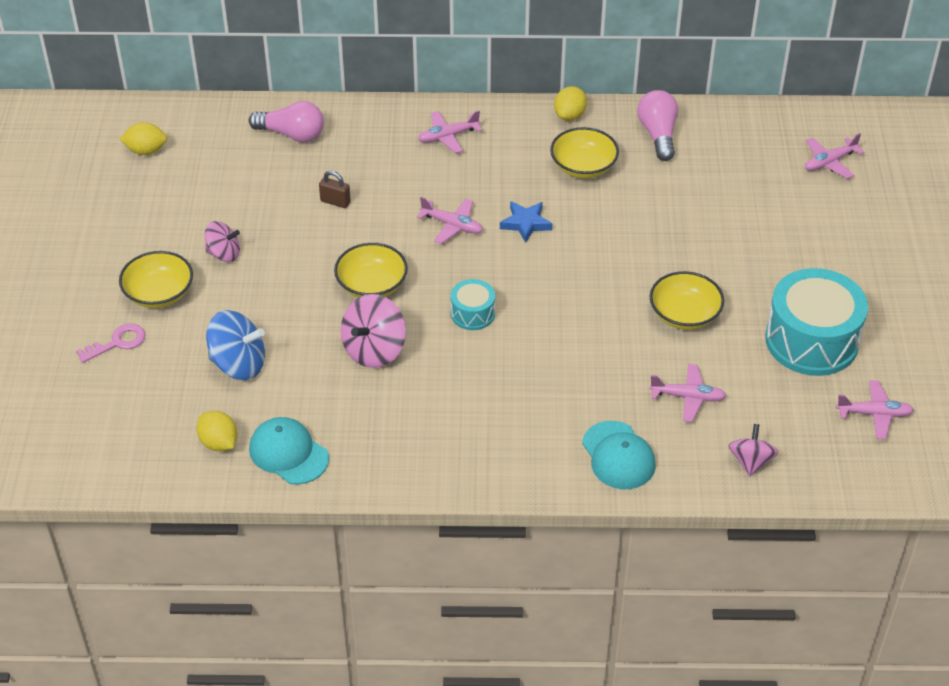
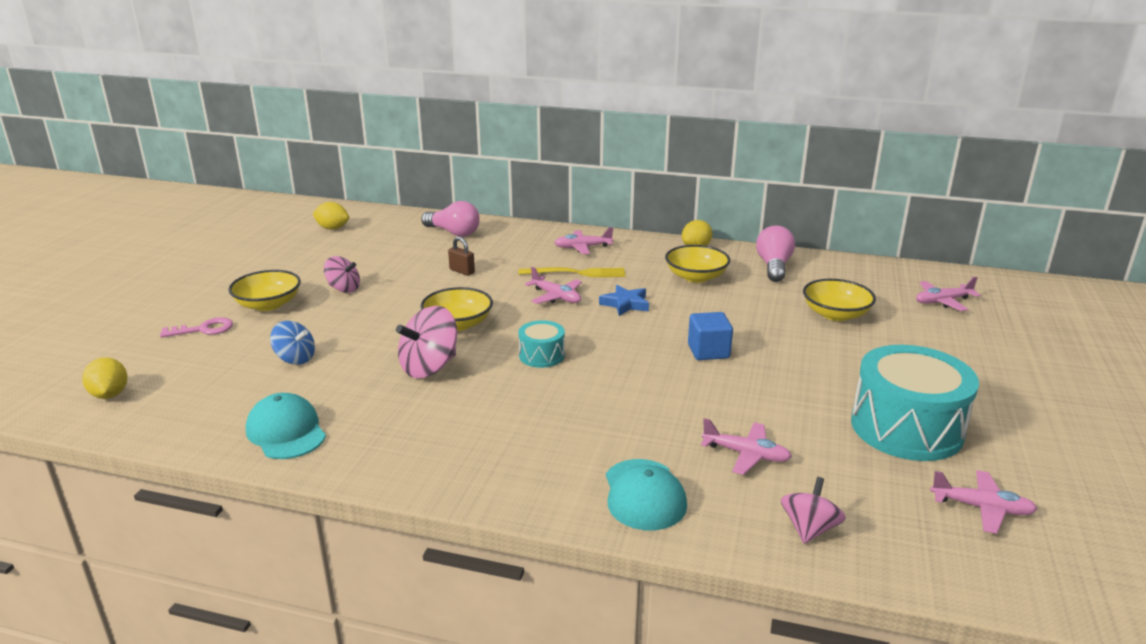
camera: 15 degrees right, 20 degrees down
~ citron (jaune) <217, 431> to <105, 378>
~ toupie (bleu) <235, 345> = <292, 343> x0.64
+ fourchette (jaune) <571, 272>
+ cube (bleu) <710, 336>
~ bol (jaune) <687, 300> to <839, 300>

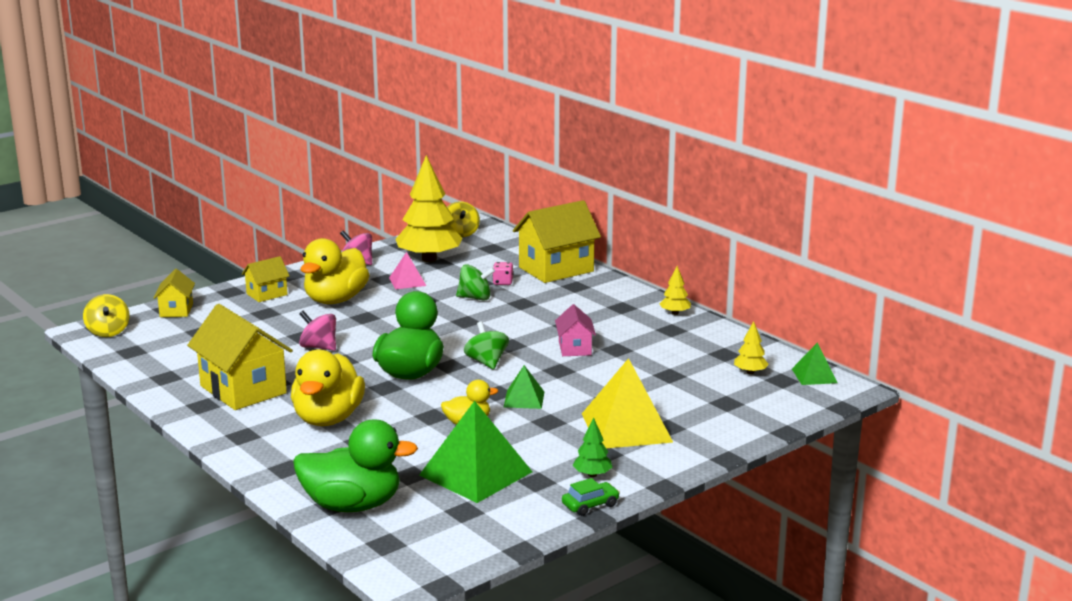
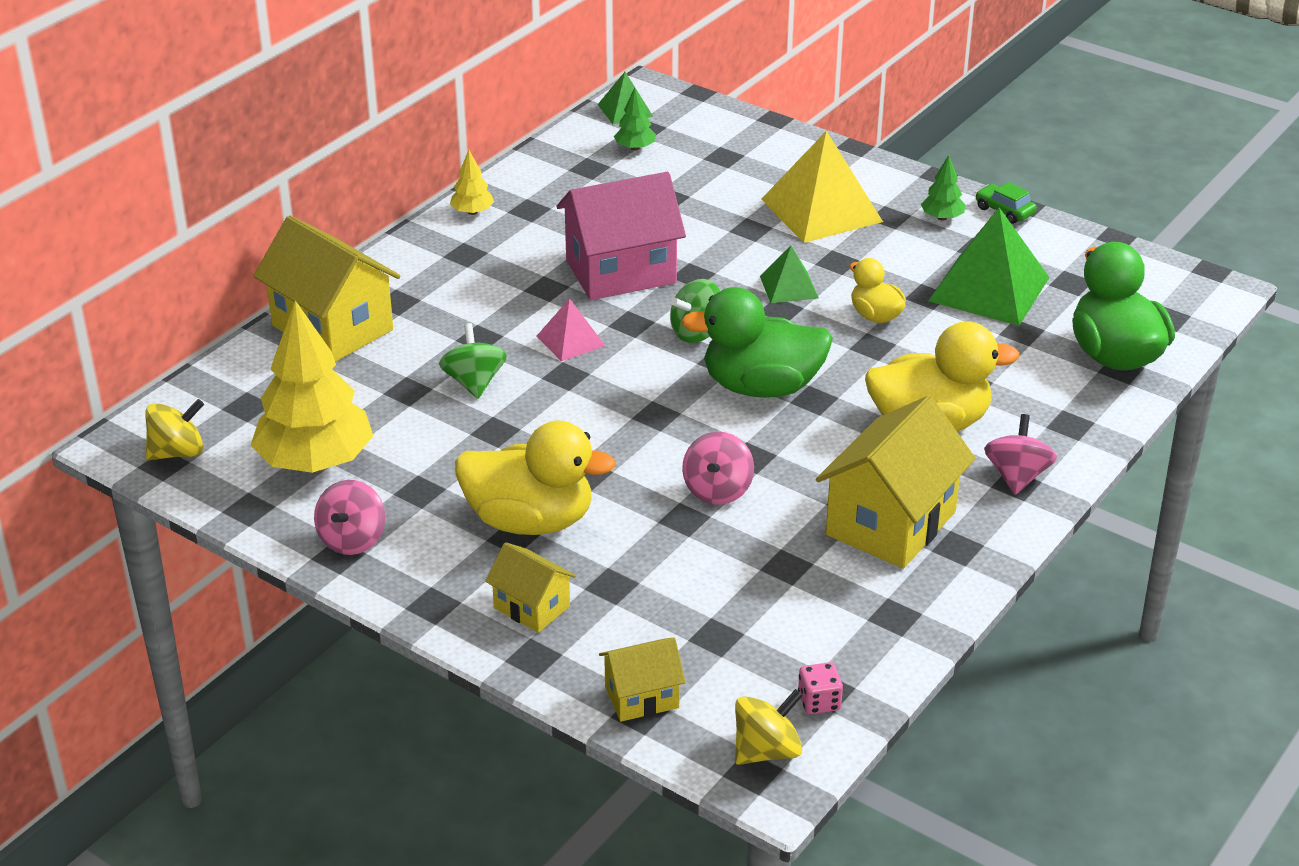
camera: 105 degrees left, 15 degrees up
~ pyramide (rose) <407, 270> to <571, 329>
~ maison (rose) <575, 330> = <621, 236> x1.90
~ arbre (jaune) <751, 347> to arbre (vert) <635, 119>
~ dé (rose) <503, 273> to <820, 688>
+ toupie (rose) <1020, 454>

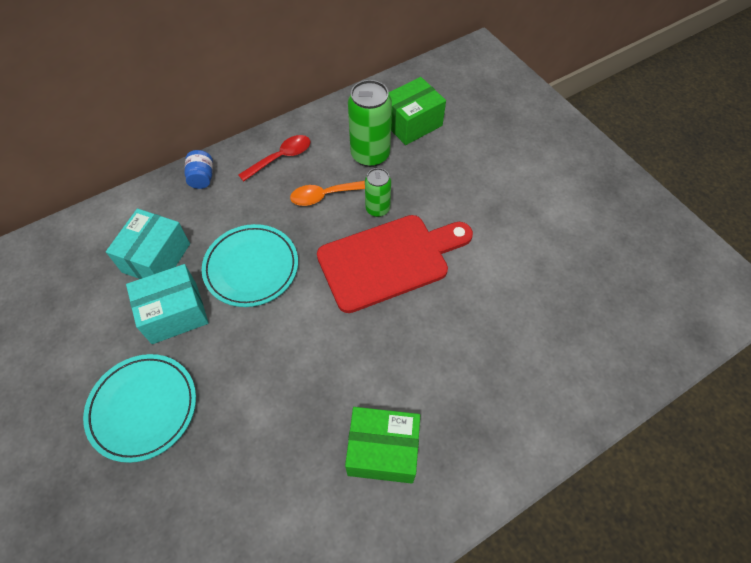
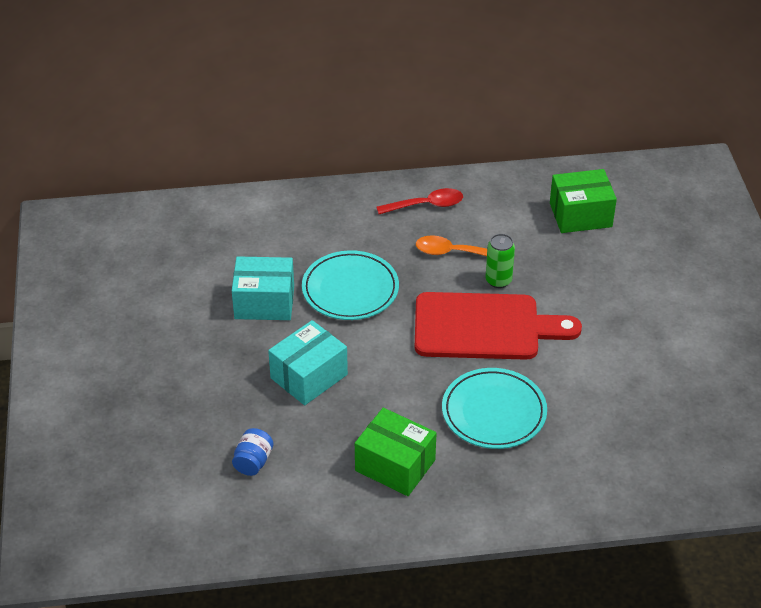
camera: 25 degrees right, 15 degrees down
~ bocal (bleu) <198, 169> to <252, 452>
~ boîte (turquoise) <148, 243> to <308, 362>
~ assiette (turquoise) <139, 408> to <494, 408>
- canette (vert) <370, 123>

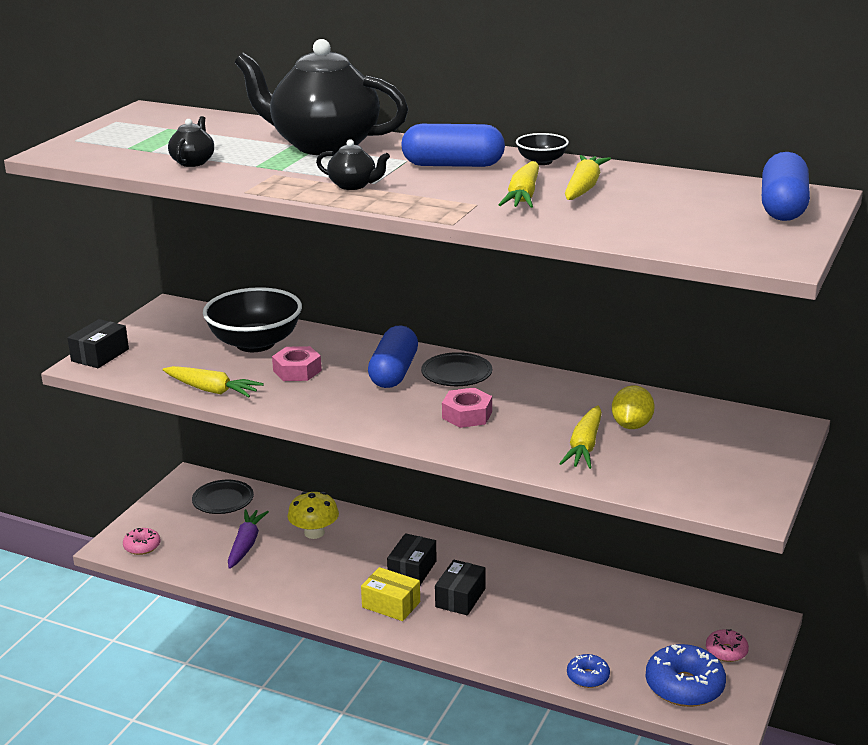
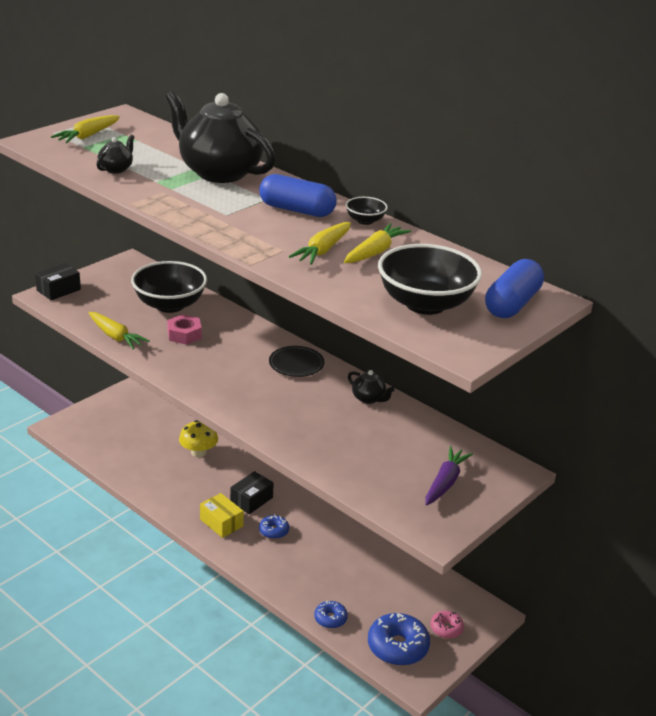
camera: 15 degrees right, 5 degrees up
~ carotte (jaune) <580, 437> to <85, 129>
~ boîte (noir) <460, 587> to beignet (bleu) <274, 527>
~ théière (noir) <353, 164> to <371, 387>
+ bol (noir) <430, 279>
~ carotte (violet) <248, 539> to <449, 476>
- beignet (rose) <141, 541>
- assiette (noir) <223, 497>
- gélule (bleu) <393, 356>
- écrou (rose) <467, 408>
- citron (jaune) <633, 407>

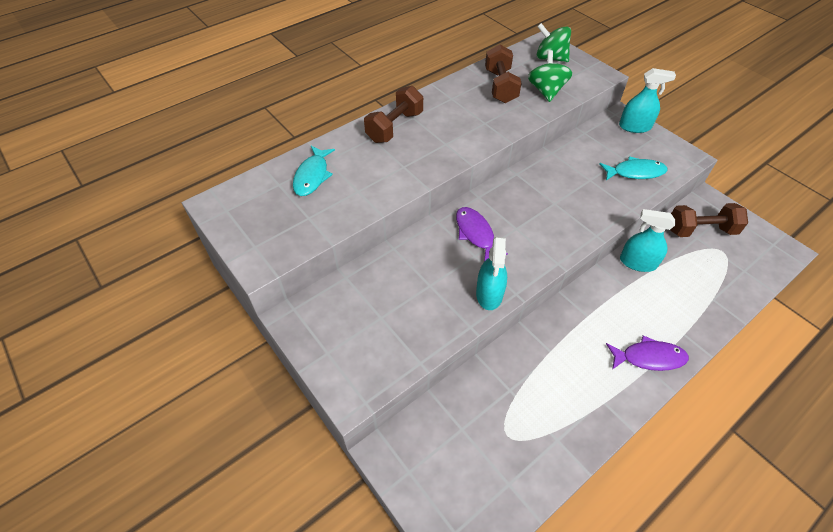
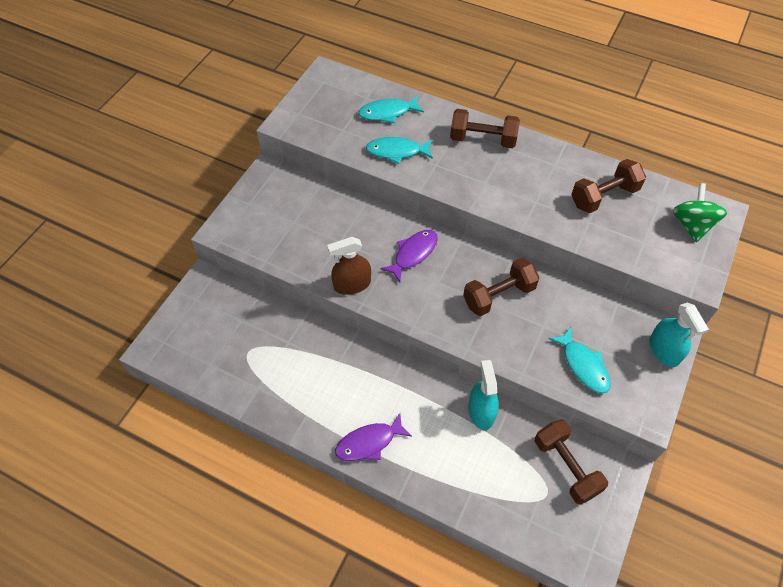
camera: 65 degrees right, 5 degrees up
~ vaporisateur (turquoise) <491, 273> to vaporisateur (marron) <349, 266>
~ poisson (violet) <647, 353> = <373, 437> 90 degrees clockwise
+ poisson (turquoise) <399, 150>
+ haltère (marron) <501, 287>
- toupie (vert) <550, 76>

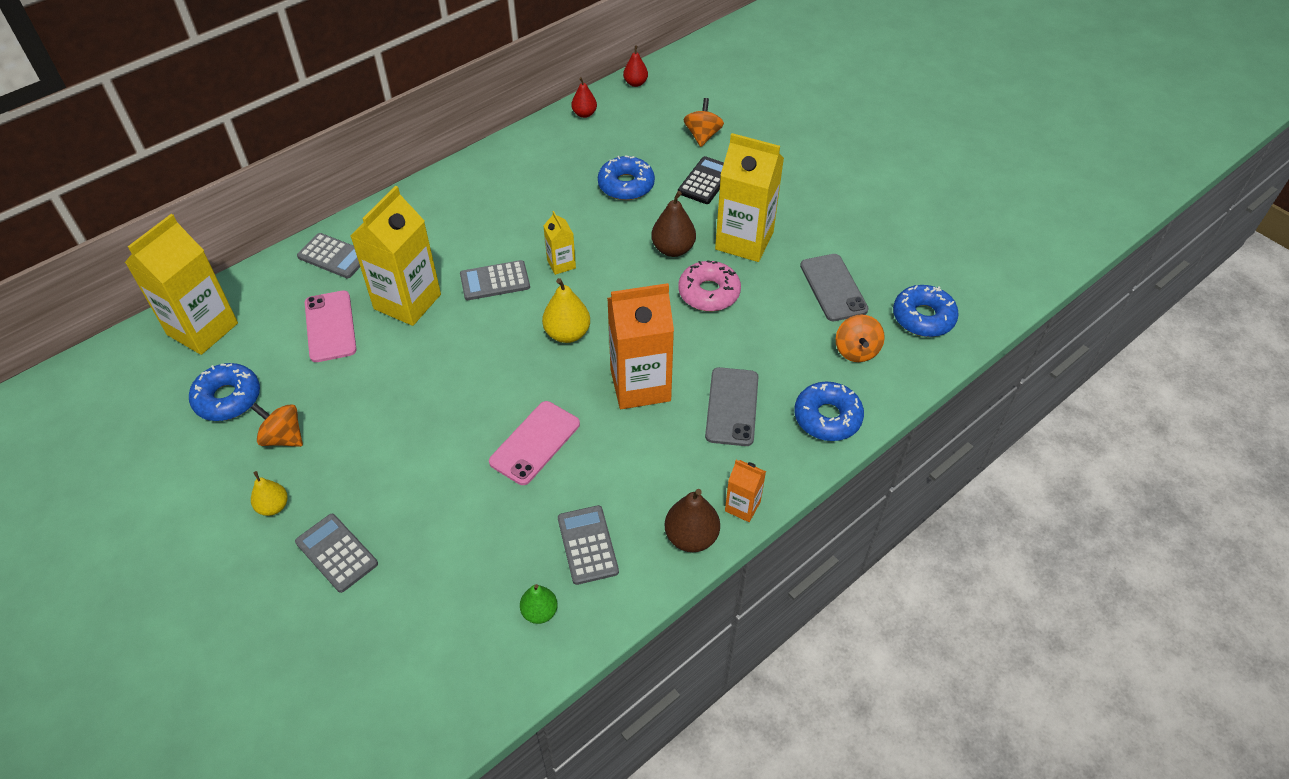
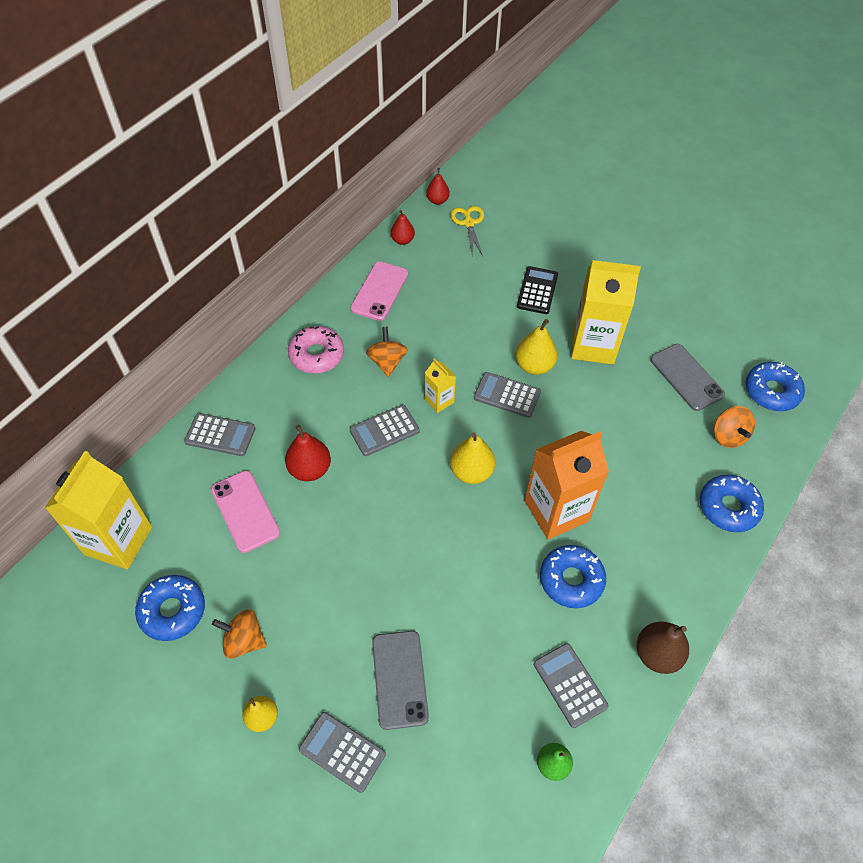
camera: 15 degrees left, 5 degrees up
~ brique de lait (jaune) <395, 256> to poire (rouge) <308, 453>
~ beignet (rose) <709, 285> to <316, 350>
~ téléphone (rose) <534, 443> to <379, 291>
~ toupie (orange) <704, 122> to <387, 352>
~ téléphone (gris) <731, 406> to <400, 680>
+ ciseaux (jaune) <467, 231>
+ calculatrice (gris) <507, 395>
~ poire (marron) <673, 224> to poire (jaune) <536, 347>
~ beignet (bleu) <626, 177> to <573, 576>
- brique de lait (orange) <745, 491>

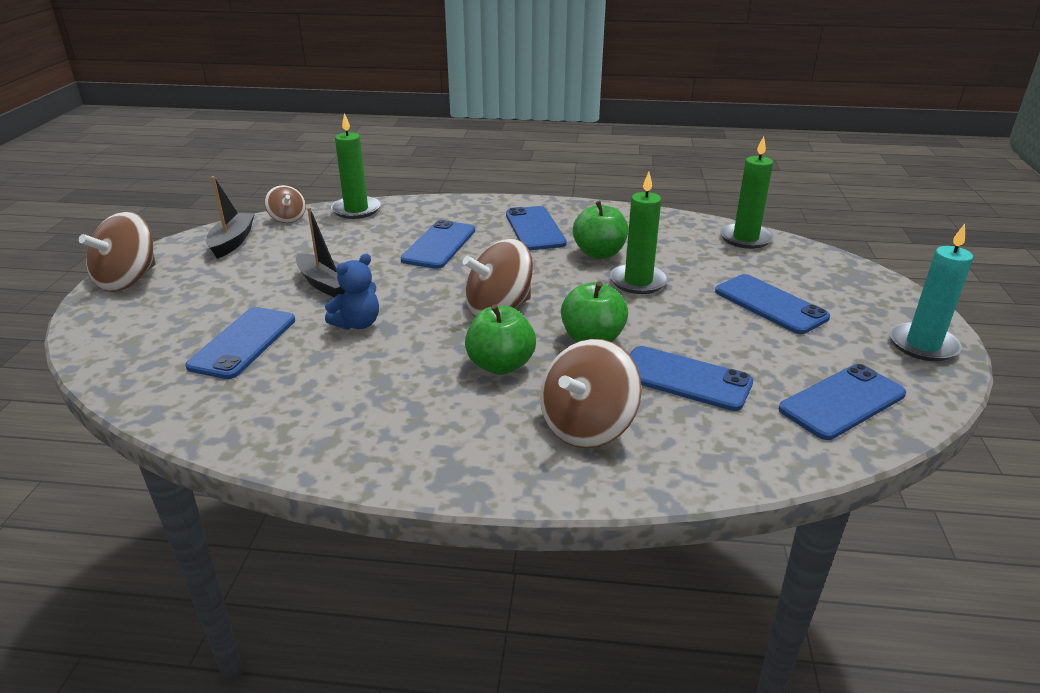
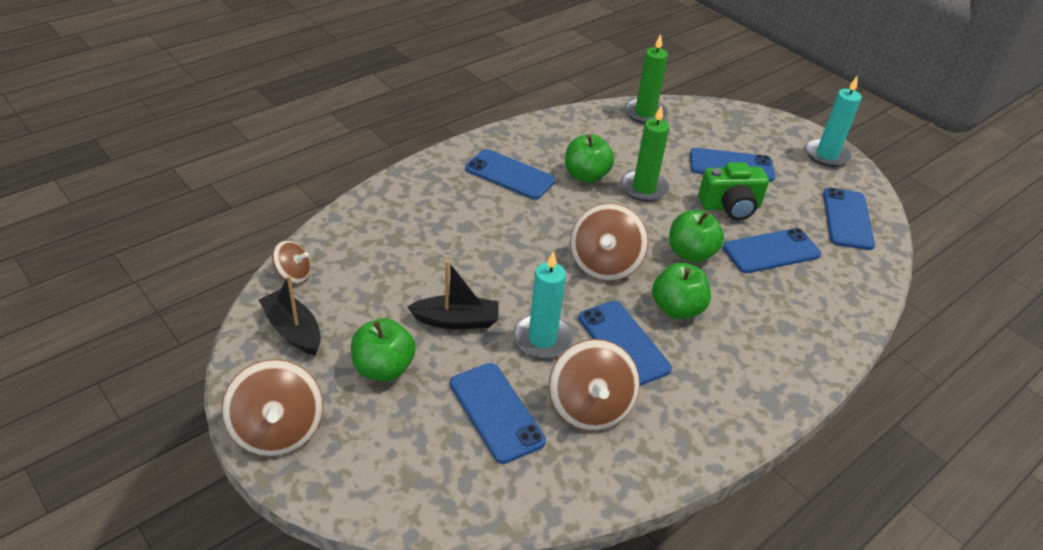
camera: 50 degrees left, 10 degrees up
+ pomme (vert) <383, 349>
~ ours en peluche (bleu) <352, 292> to bougie (turquoise) <543, 305>
~ toupie (marron) <591, 393> to <594, 385>
~ téléphone (bleu) <438, 244> to <625, 343>
+ appareil photo (vert) <733, 191>
- bougie (vert) <356, 166>

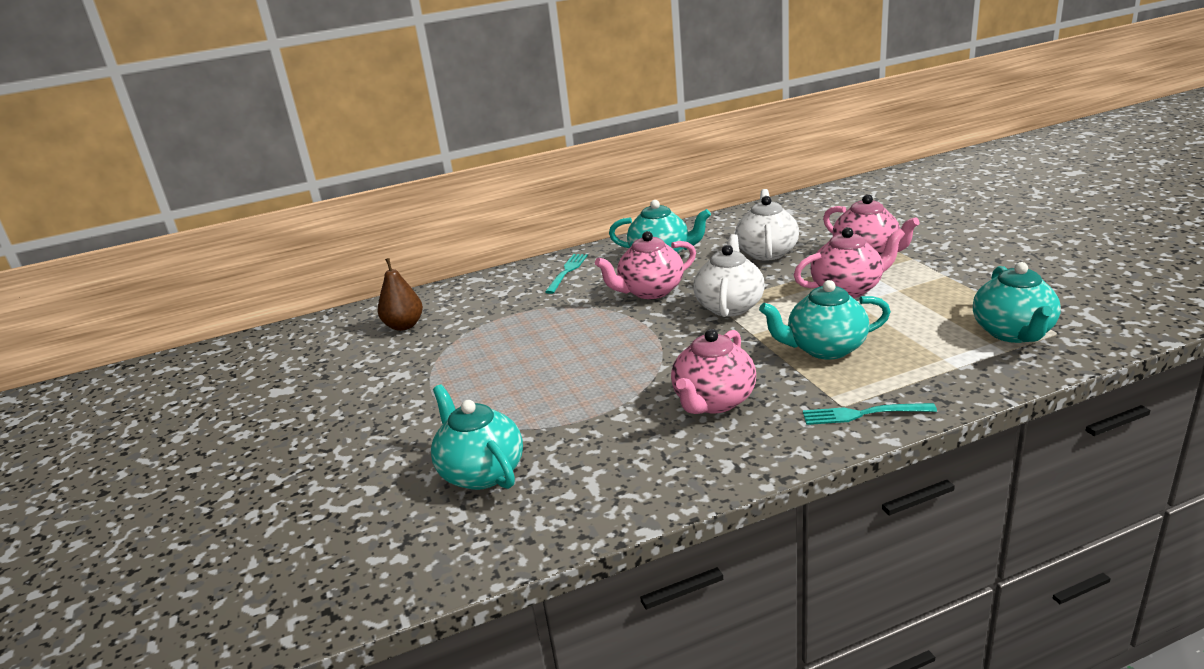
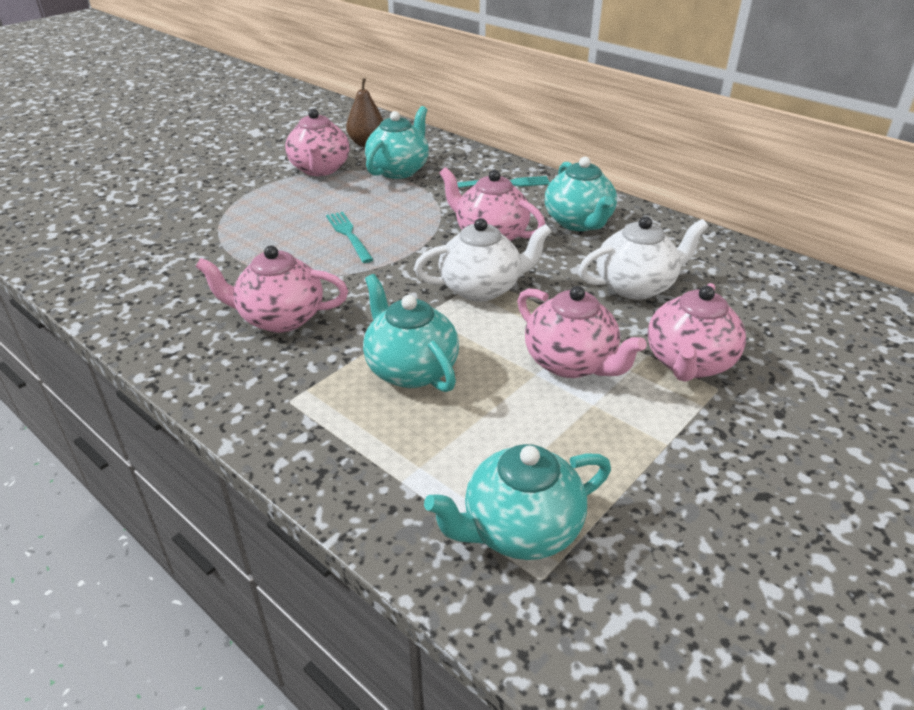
camera: 60 degrees right, 10 degrees up
+ théière (rose) <317, 142>
~ fourchette (turquoise) <870, 414> to <350, 237>
~ théière (turquoise) <477, 437> to <397, 142>

